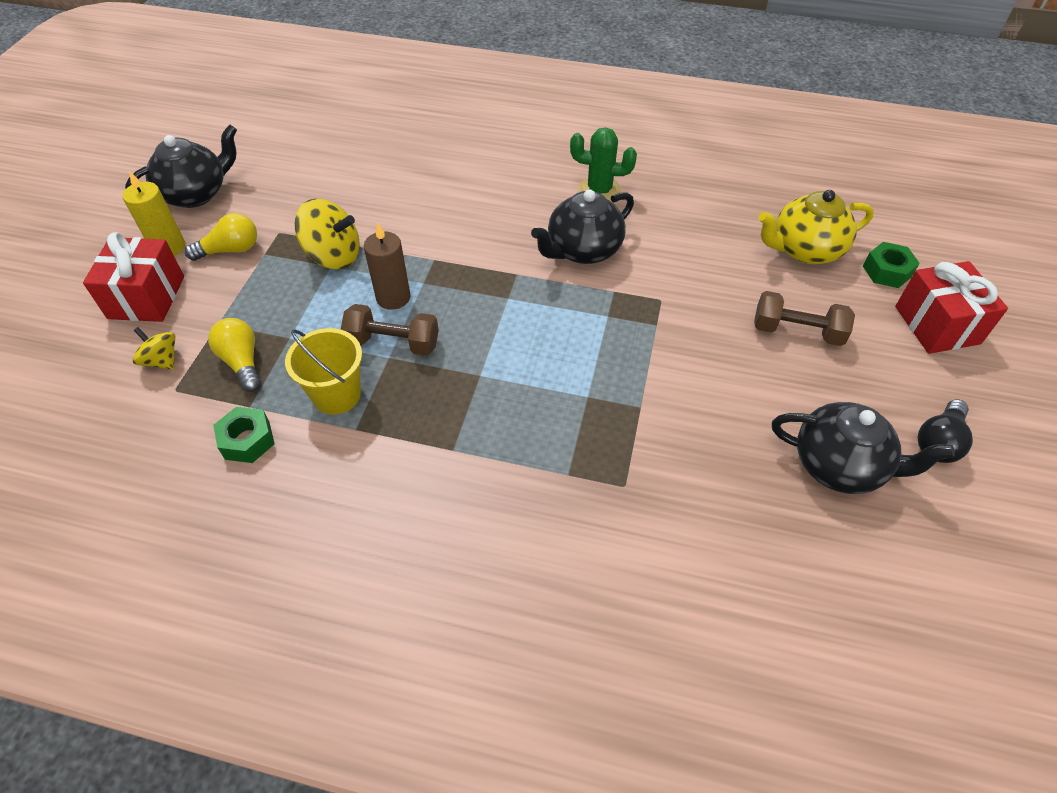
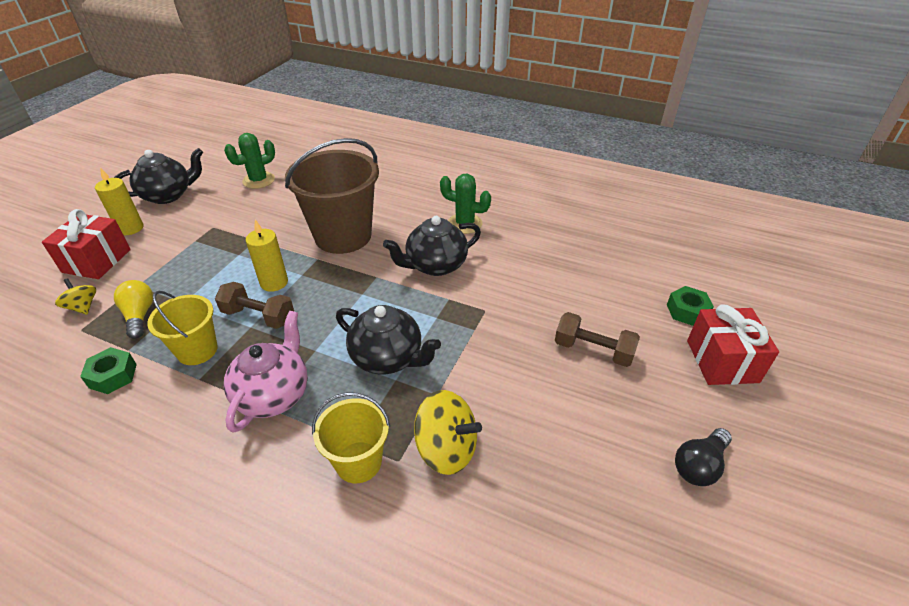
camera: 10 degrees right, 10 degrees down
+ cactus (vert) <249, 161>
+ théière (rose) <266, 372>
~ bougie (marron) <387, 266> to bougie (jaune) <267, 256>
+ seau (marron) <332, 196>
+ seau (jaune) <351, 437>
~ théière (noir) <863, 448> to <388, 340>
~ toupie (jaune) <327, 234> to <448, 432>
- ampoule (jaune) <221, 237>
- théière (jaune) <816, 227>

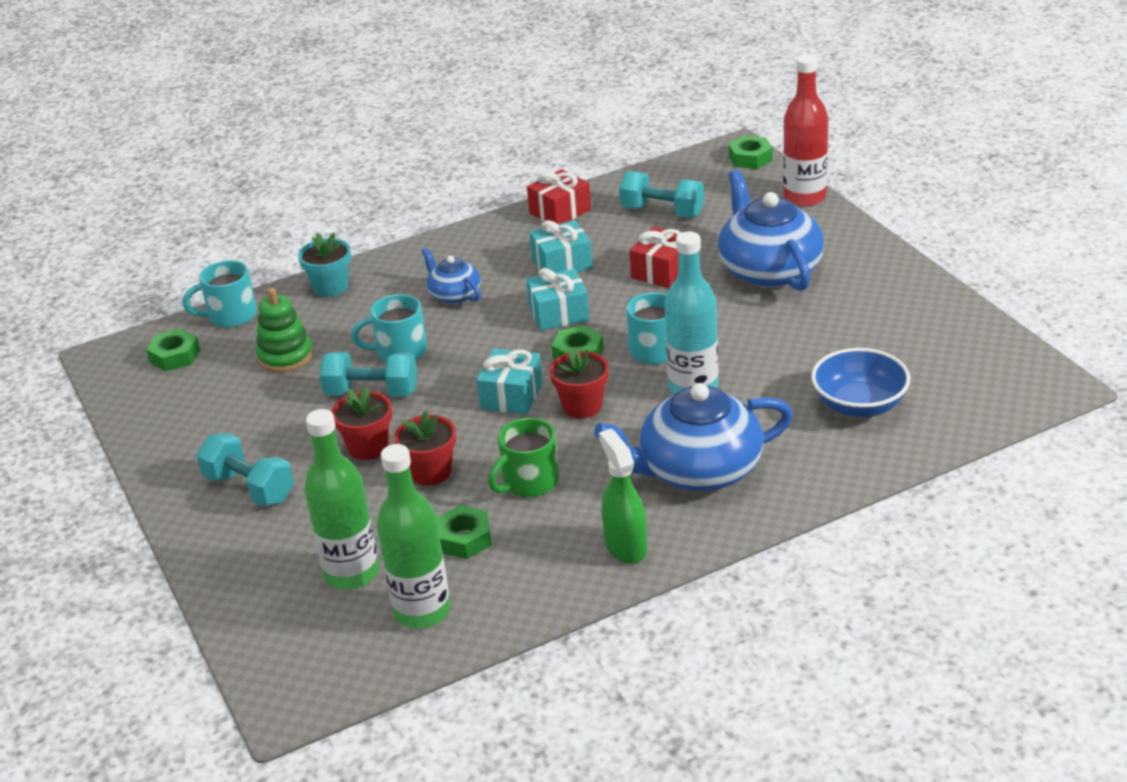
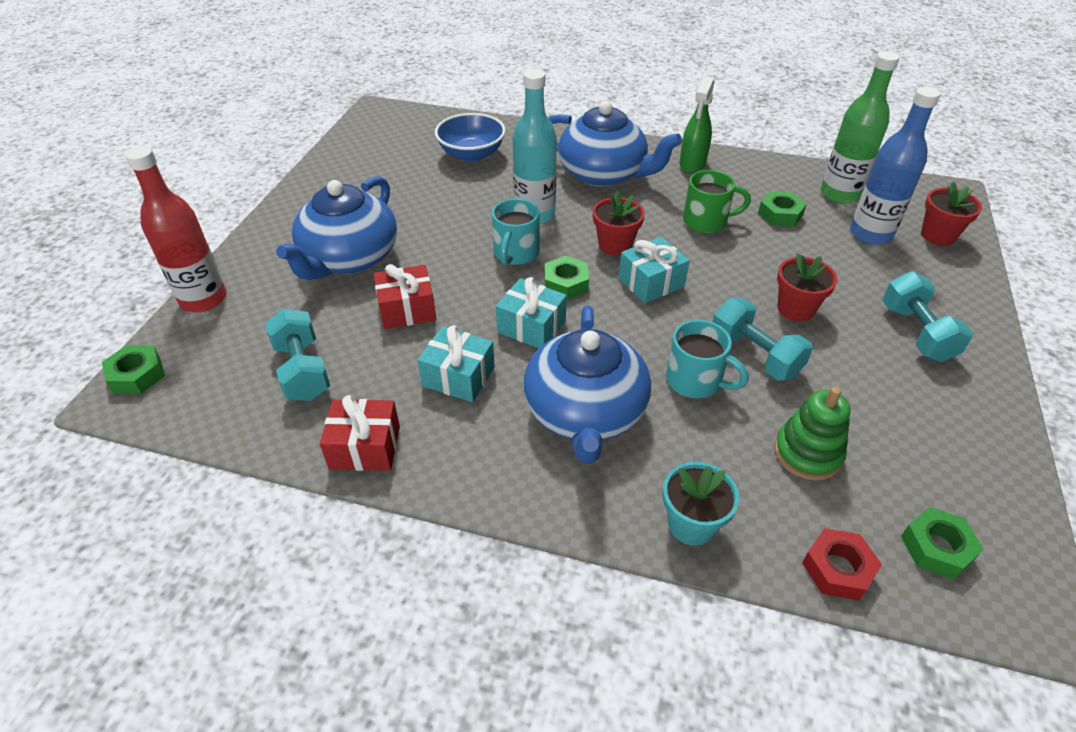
camera: 140 degrees left, 10 degrees up
~ théière (bleu) <451, 276> = <587, 384> x1.94
~ tasse (turquoise) <220, 294> to écrou (rouge) <842, 564>
~ bouteille (vert) <341, 499> to bouteille (bleu) <895, 166>
~ pot de fleurs (rouge) <425, 447> to <951, 214>

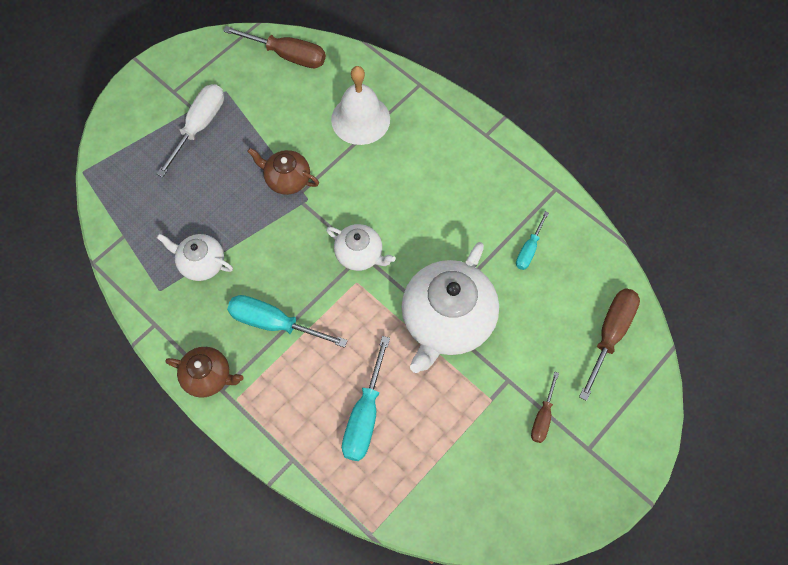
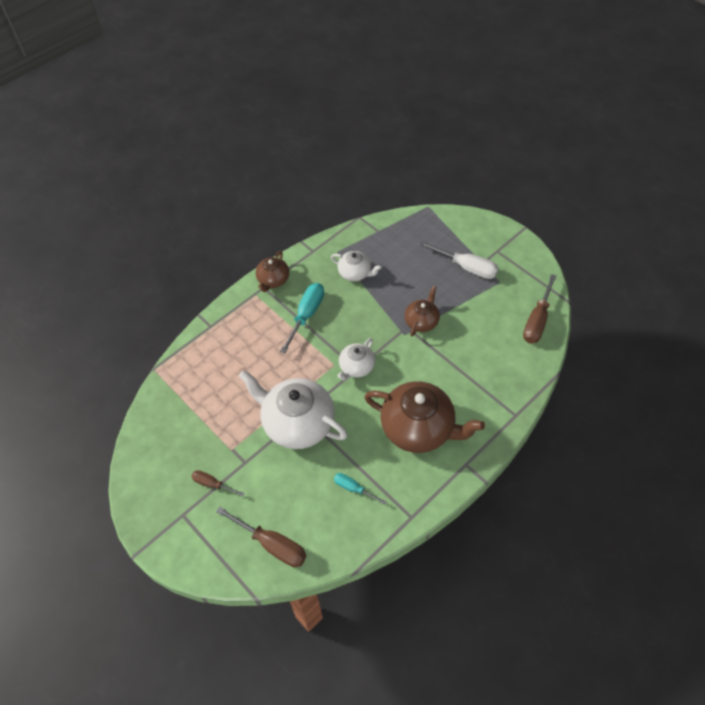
camera: 95 degrees right, 10 degrees down
~ théière (blanc) <195, 257> = <356, 266> 90 degrees clockwise
+ théière (marron) <424, 417>
- cloche (blanc) <360, 105>
- tournevis (turquoise) <366, 398>

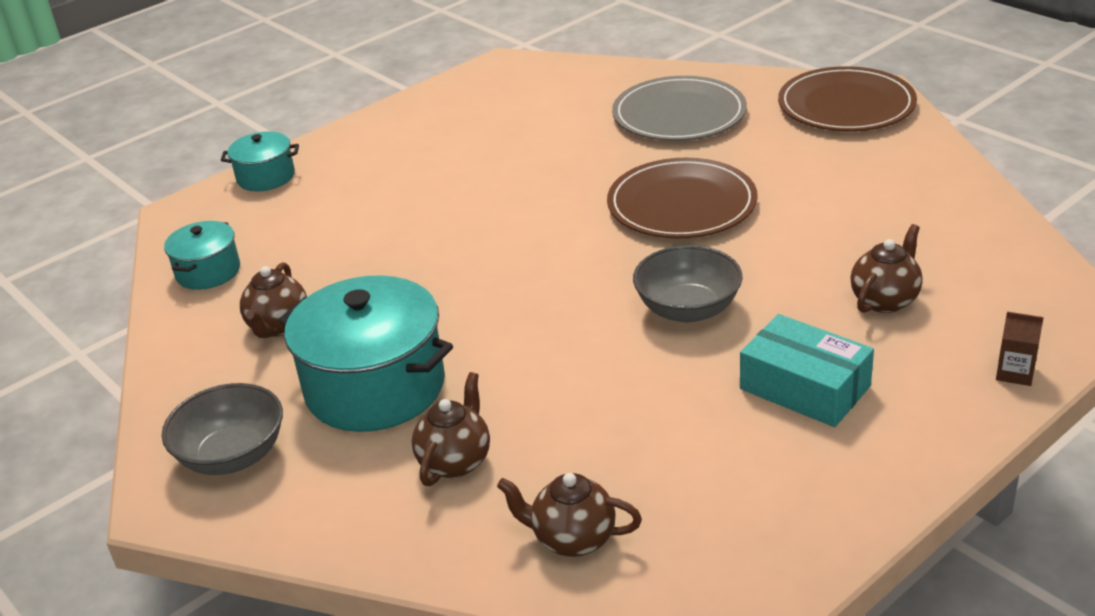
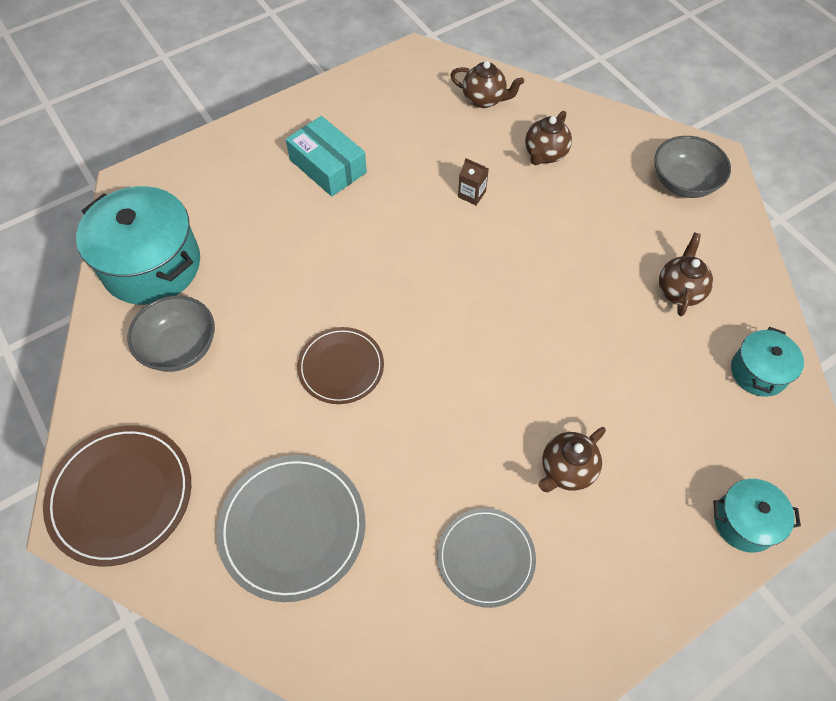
camera: 175 degrees left, 25 degrees up
~ marmite (turquoise) <366, 353> to <138, 245>
~ bol (gris) <688, 283> to <171, 334>
~ assiette (marron) <682, 198> = <340, 365> x0.65
+ assiette (gris) <486, 558>
~ brique de lait (marron) <1020, 349> to <473, 181>
~ théière (marron) <887, 268> to <572, 459>

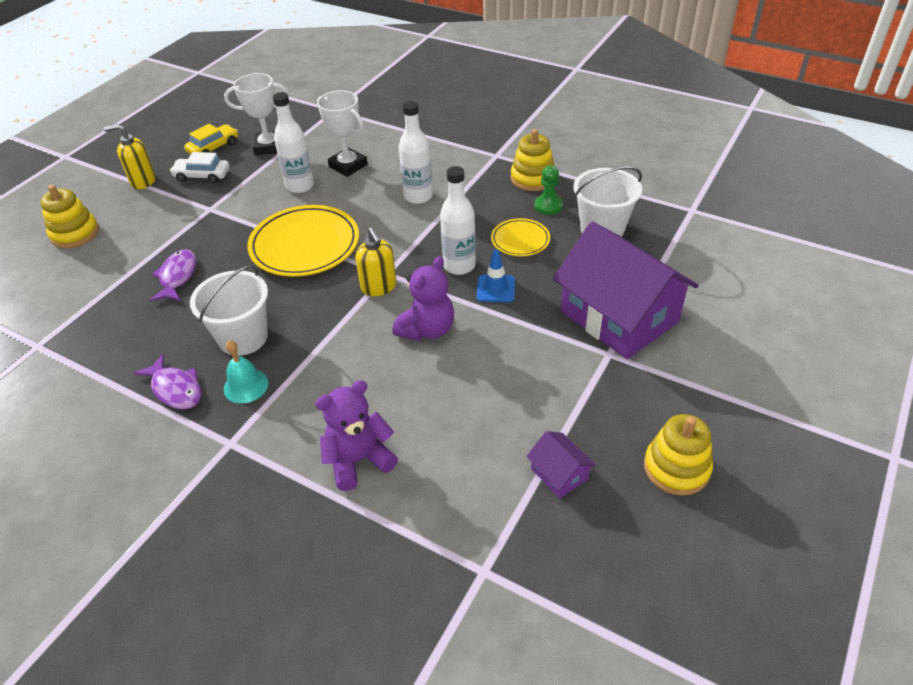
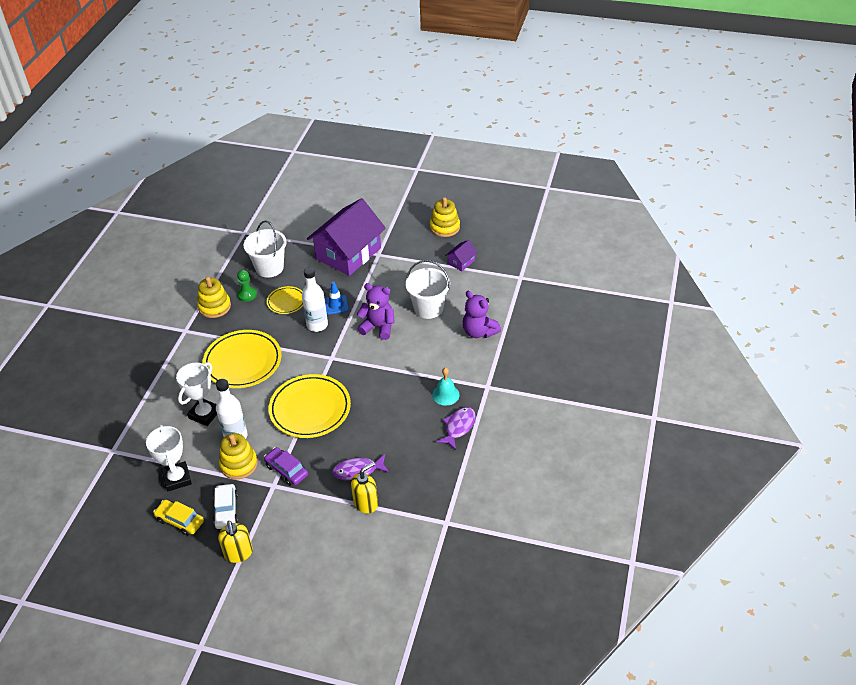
camera: 105 degrees left, 0 degrees up
~ bouteille (blanc) <416, 152> to assiette (jaune) <242, 359>
~ jouet à empiler (jaune) <69, 216> to <238, 456>
+ voiture (violet) <286, 466>
~ distributeur de savon (jaune) <375, 262> to <364, 488>
~ seau (blanc) <229, 310> to <427, 289>

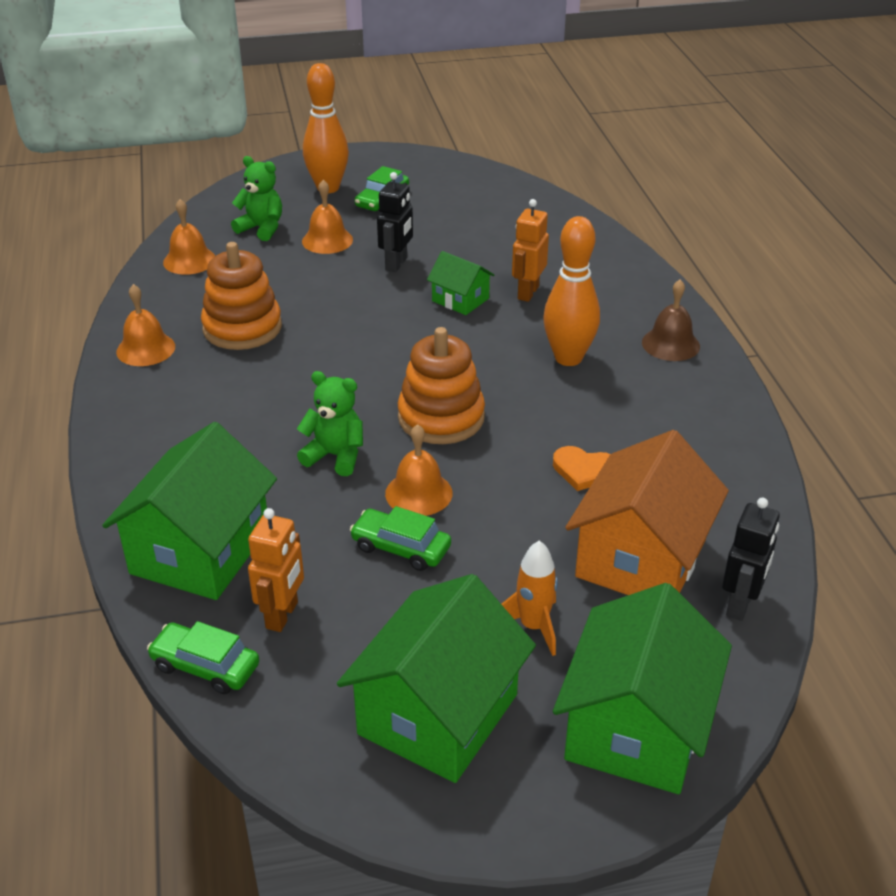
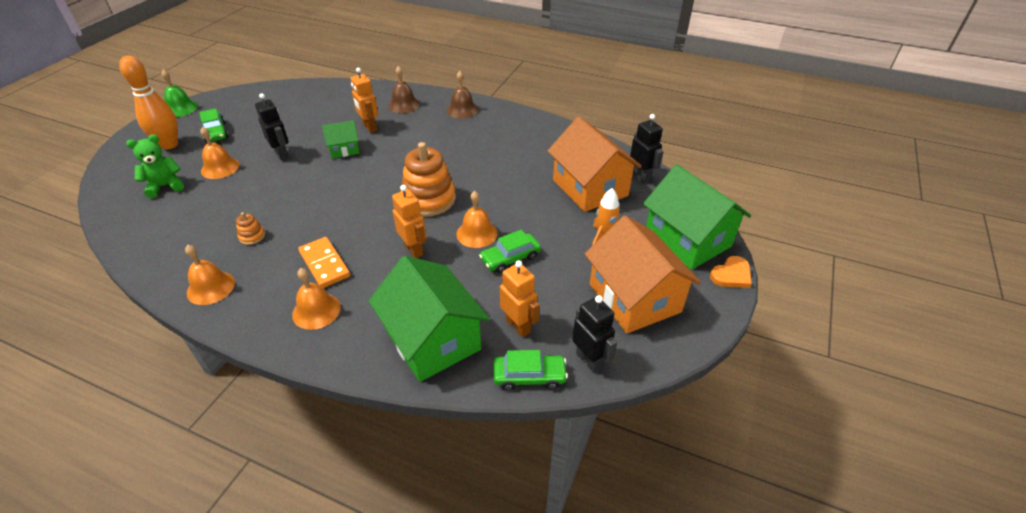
camera: 55 degrees left, 5 degrees up
+ cloche (vert) <179, 93>
~ jouet à empiler (orange) <241, 296> = <250, 228> x0.44
~ cloche (orange) <189, 237> to <316, 299>
+ domino (orange) <324, 262>
+ cloche (marron) <404, 89>
~ ours en peluche (vert) <330, 423> to robot (orange) <409, 221>
~ voiture (vert) <203, 657> = <531, 370> 150 degrees counterclockwise
+ robot (noir) <594, 334>
~ maison (vert) <436, 678> to maison (orange) <643, 274>
~ cœur (orange) <581, 468> to <731, 272>
- quille (orange) <571, 291>

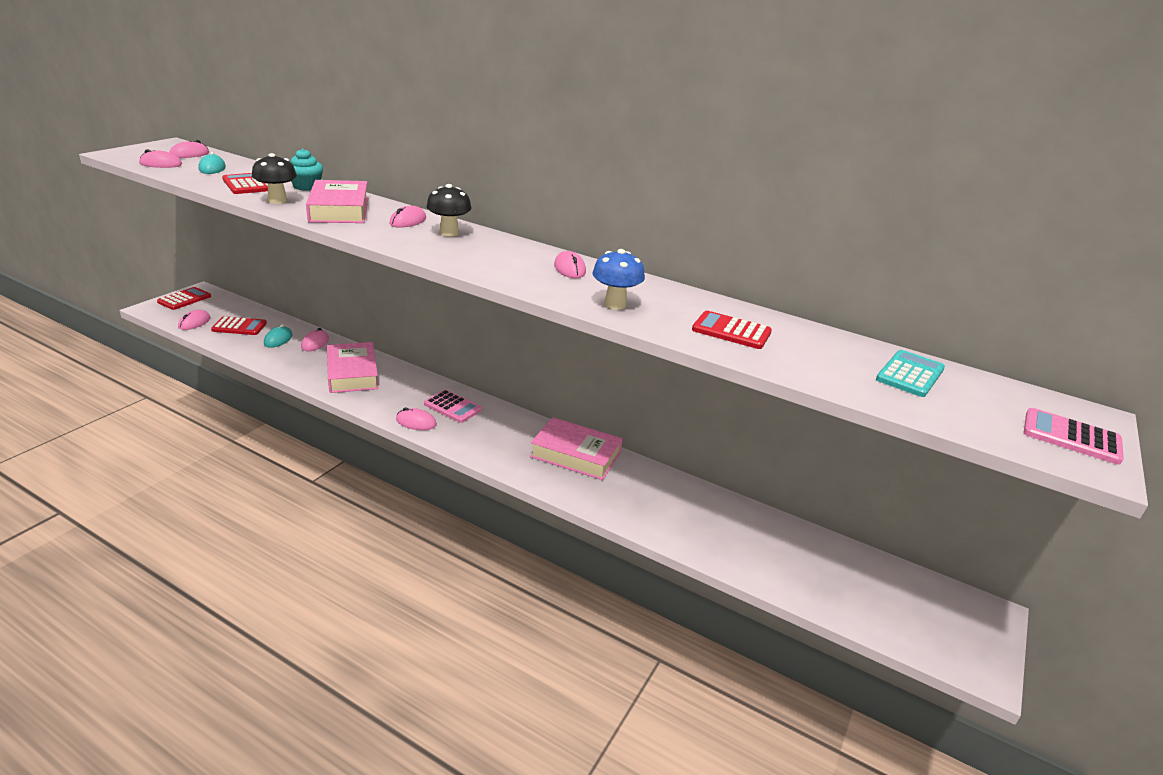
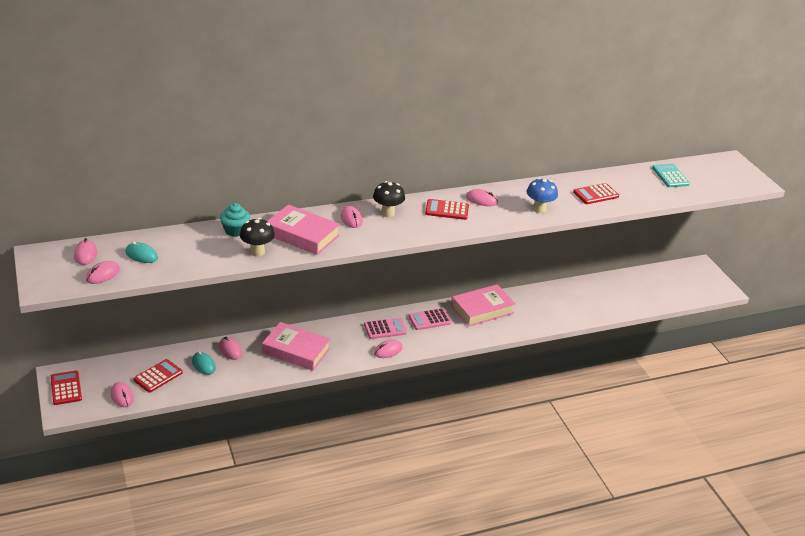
camera: 50 degrees left, 5 degrees up
~ calculatrice (rose) <1073, 436> to <430, 319>
~ calculatrice (rouge) <245, 183> to <447, 209>

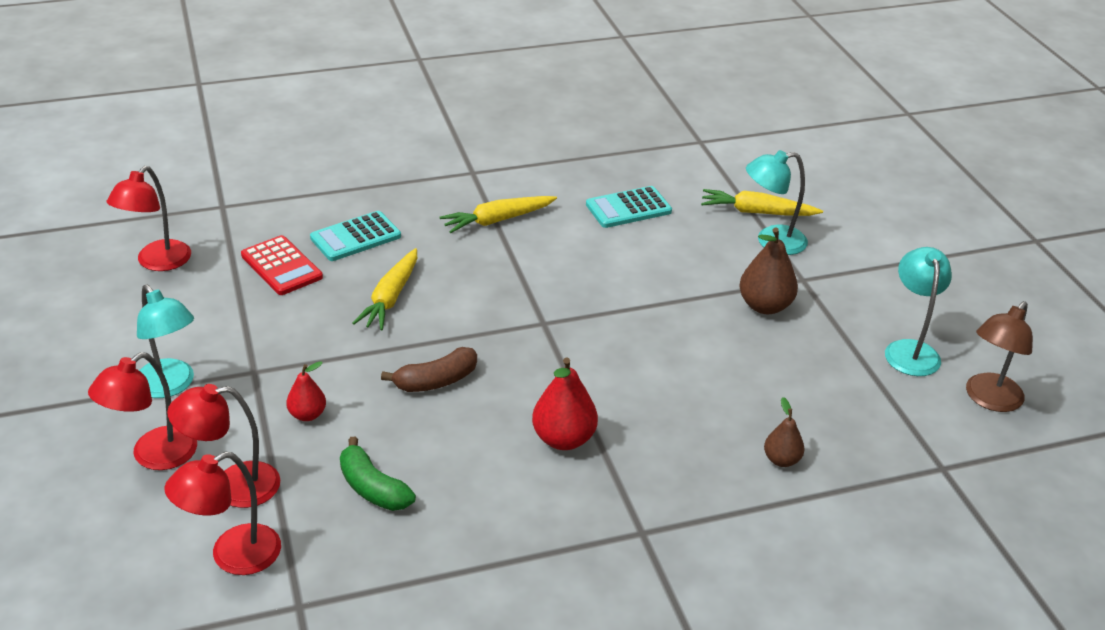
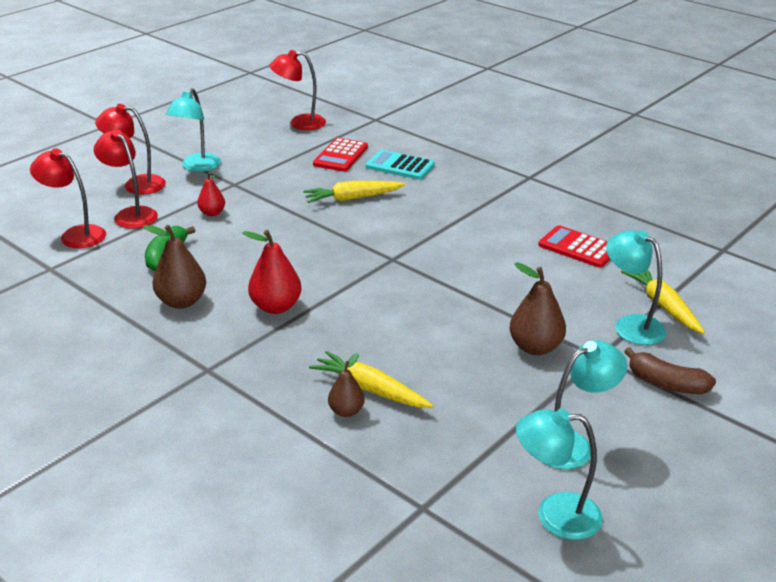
camera: 60 degrees right, 5 degrees down
+ poire (marron) <174, 267>
~ carotte (jaune) <498, 214> to <371, 379>
~ lampe (marron) <999, 356> to lampe (turquoise) <559, 474>
~ calculatrice (turquoise) <629, 207> to calculatrice (rouge) <574, 246>
~ banane (marron) <429, 369> to <670, 370>

